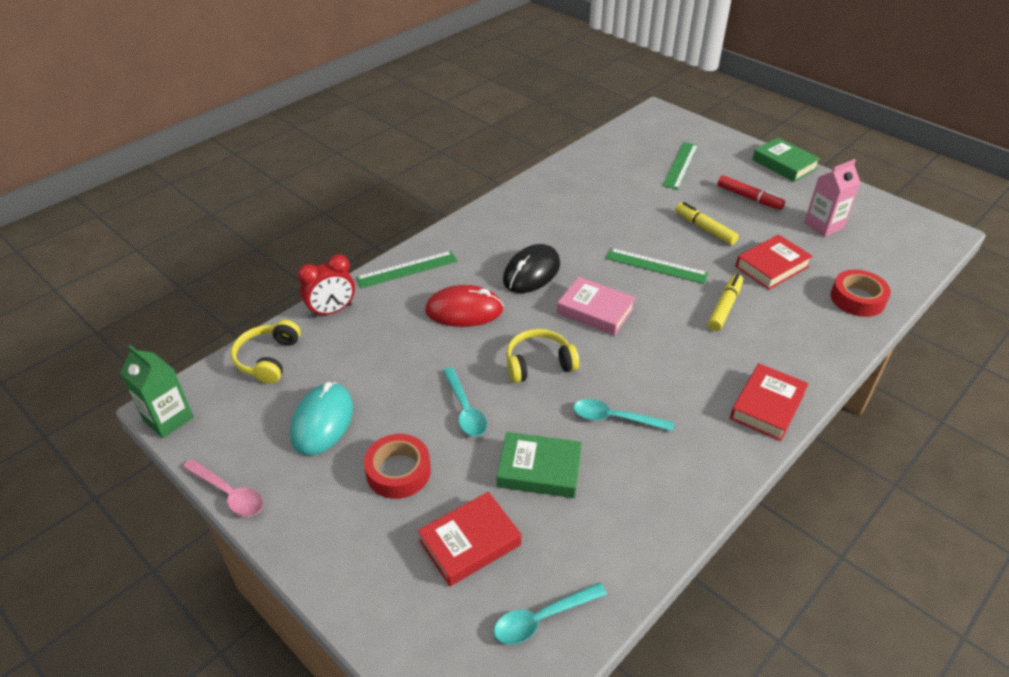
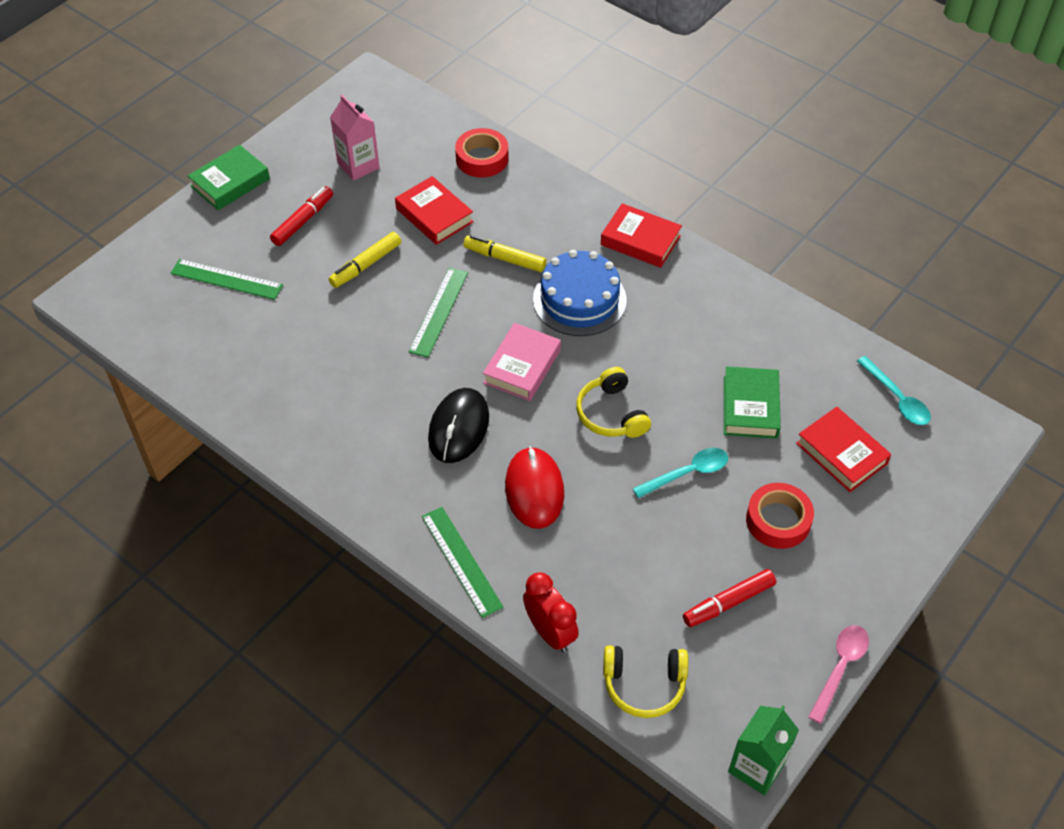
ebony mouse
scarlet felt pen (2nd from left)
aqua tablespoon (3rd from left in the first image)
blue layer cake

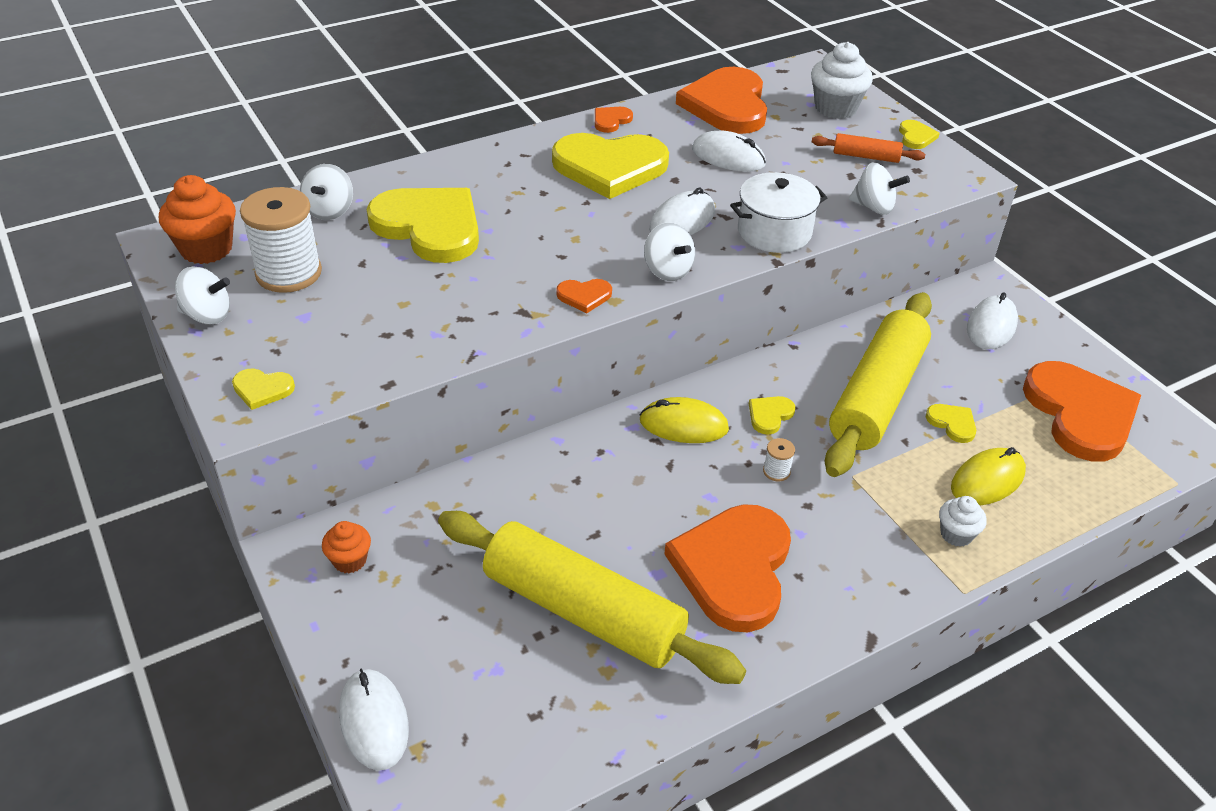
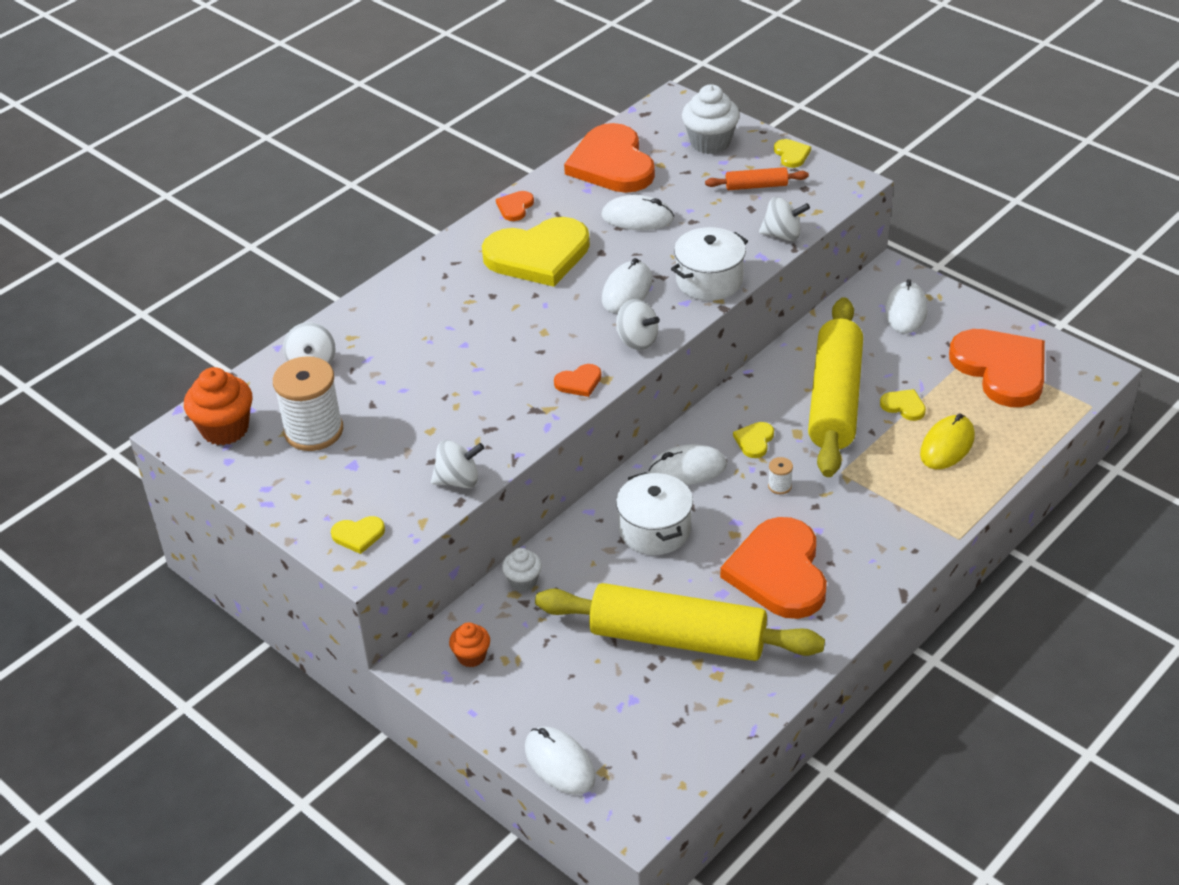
yellow heart shape (2nd from left in the first image)
white whirligig (2nd from left)
white mouse (4th from left)
white muffin (1st from left)
white pot (1st from left)

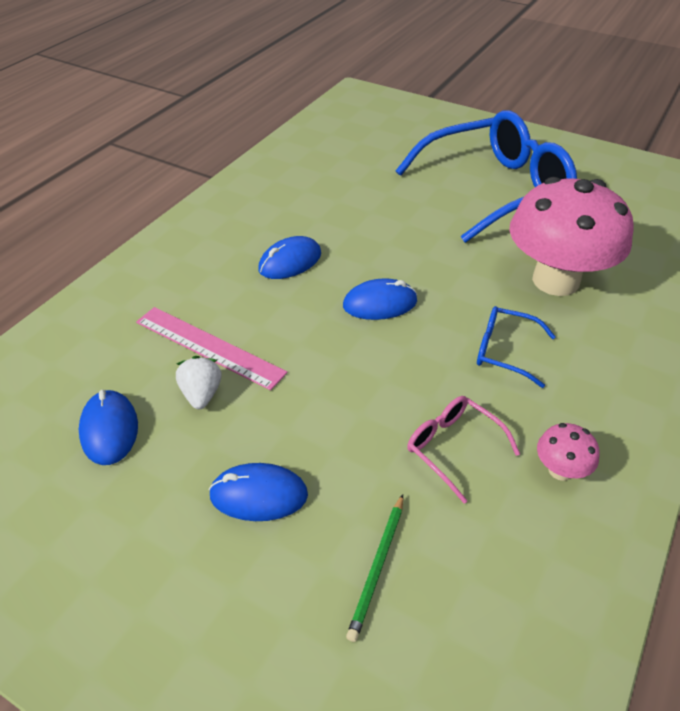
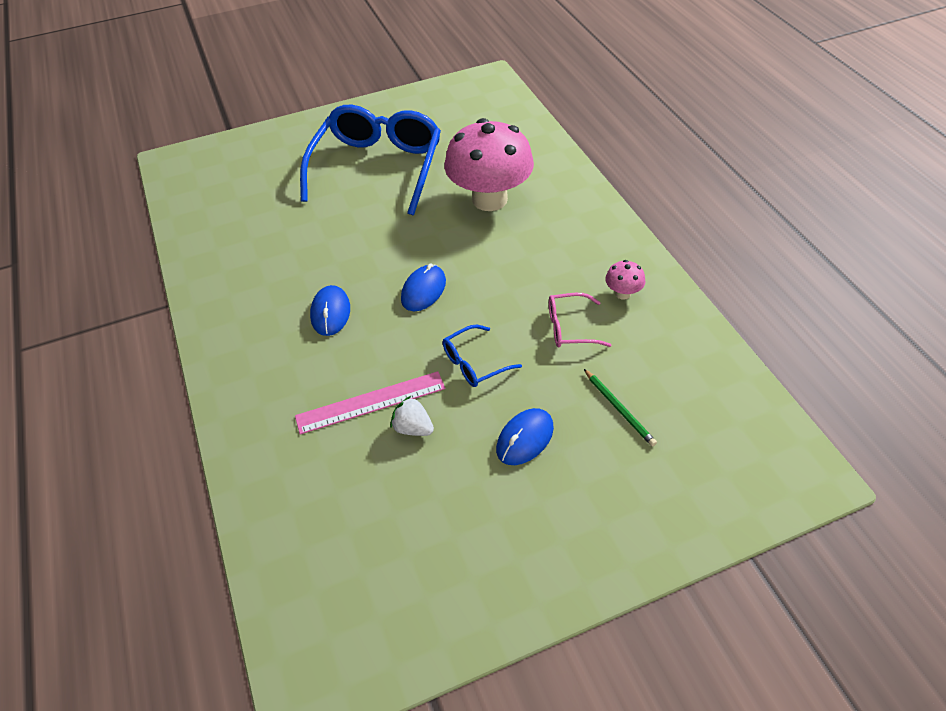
blue eyeglasses (2nd from left)
blue mouse (1st from left in the first image)

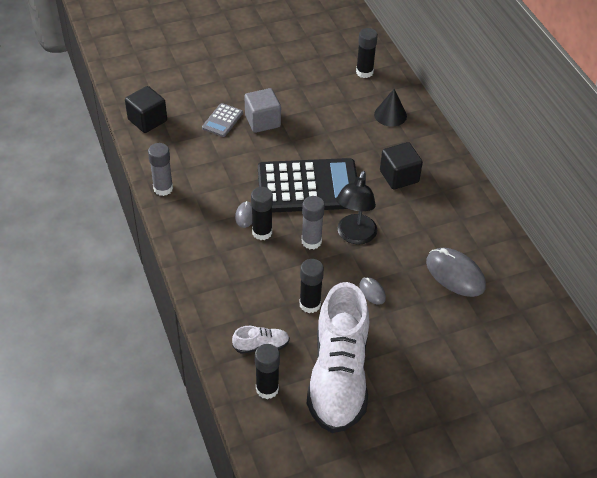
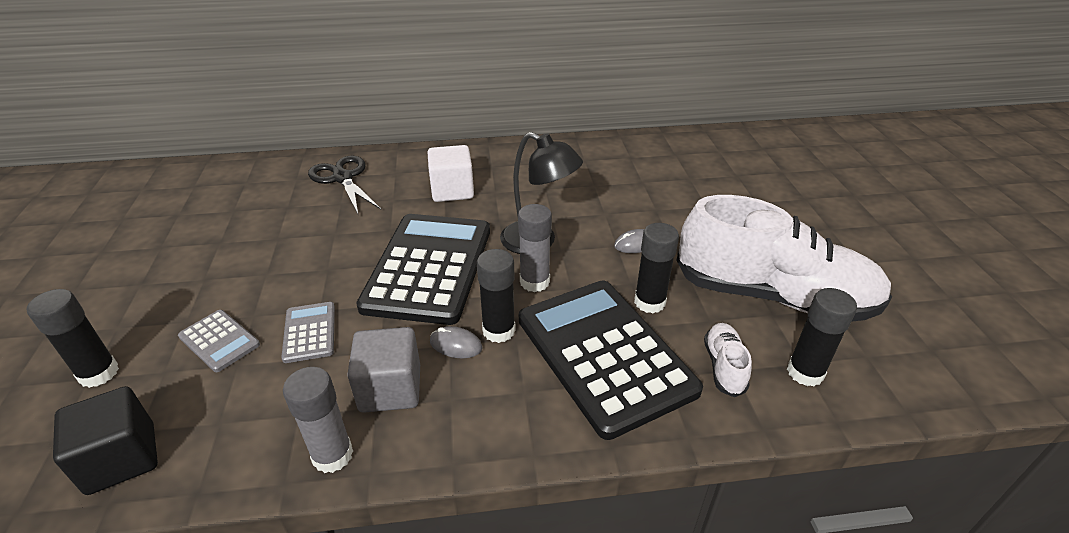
ebony glue (1st from left)
gray block
ebony shears
white block
gray mouse (3rd from left in the first image)
ebony adding machine (2nd from left)
gray adding machine (2nd from left)

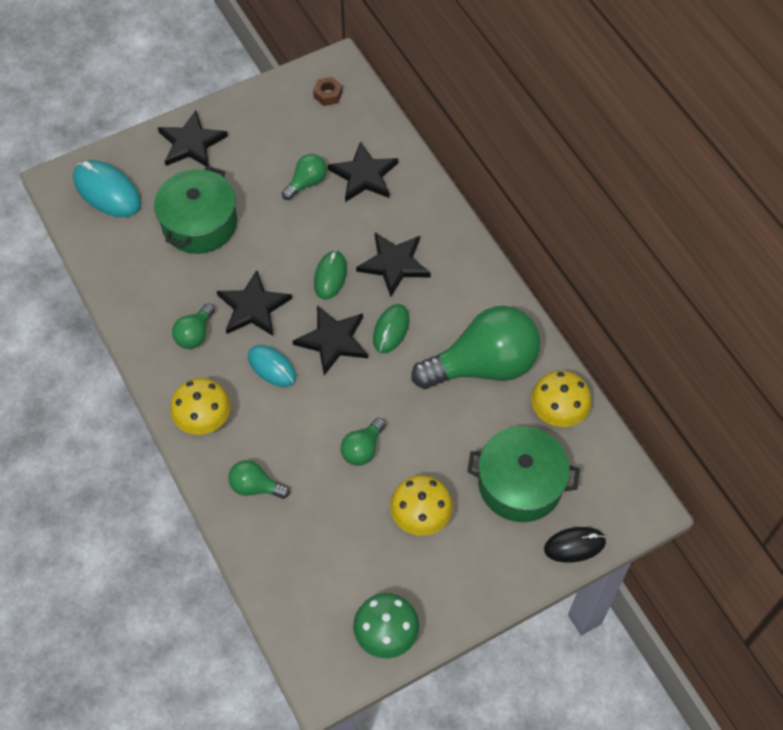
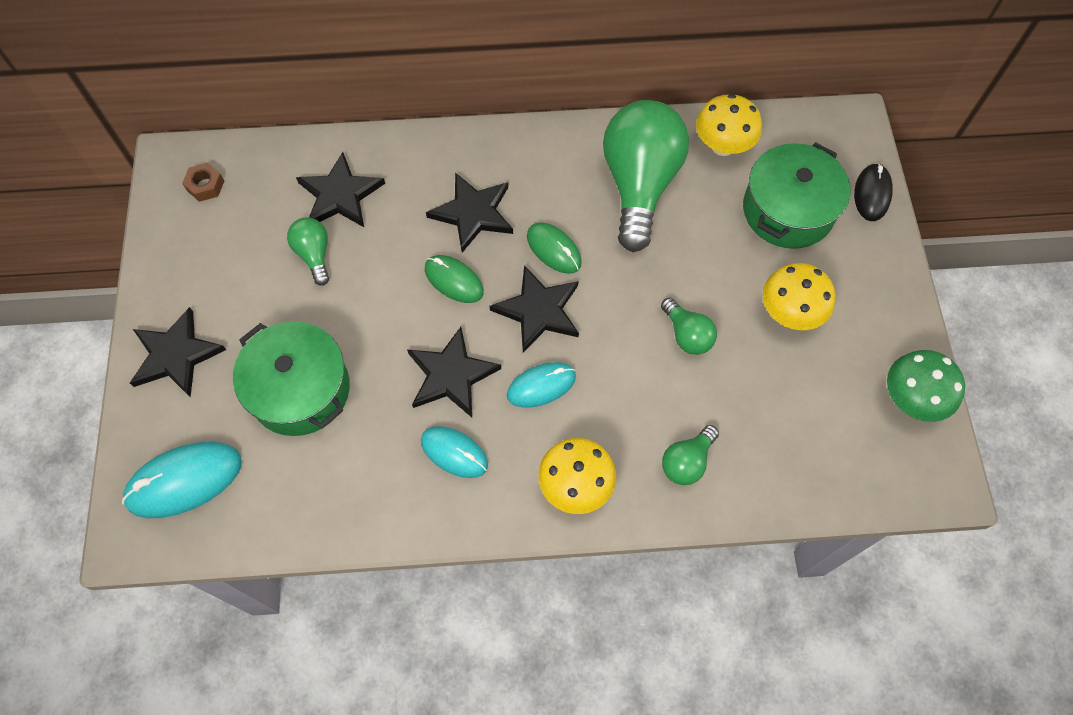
aqua mouse (2nd from left)

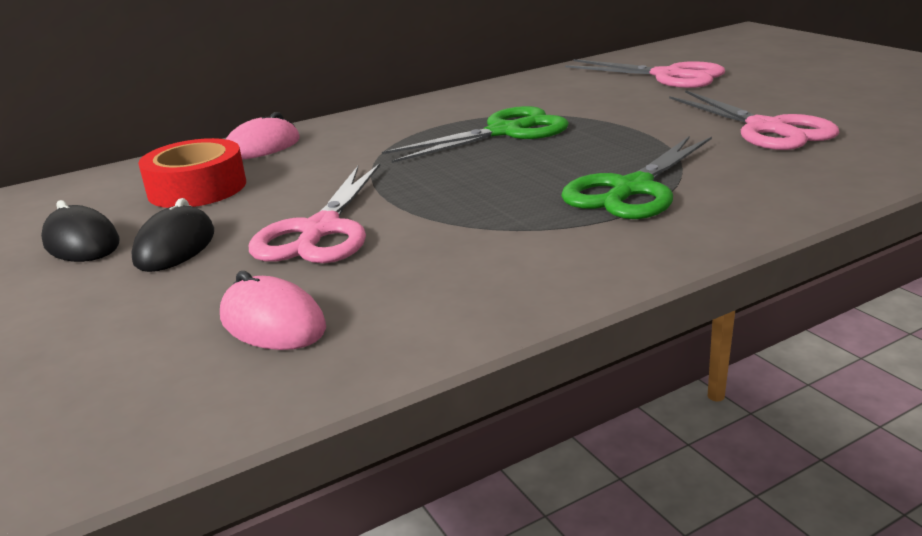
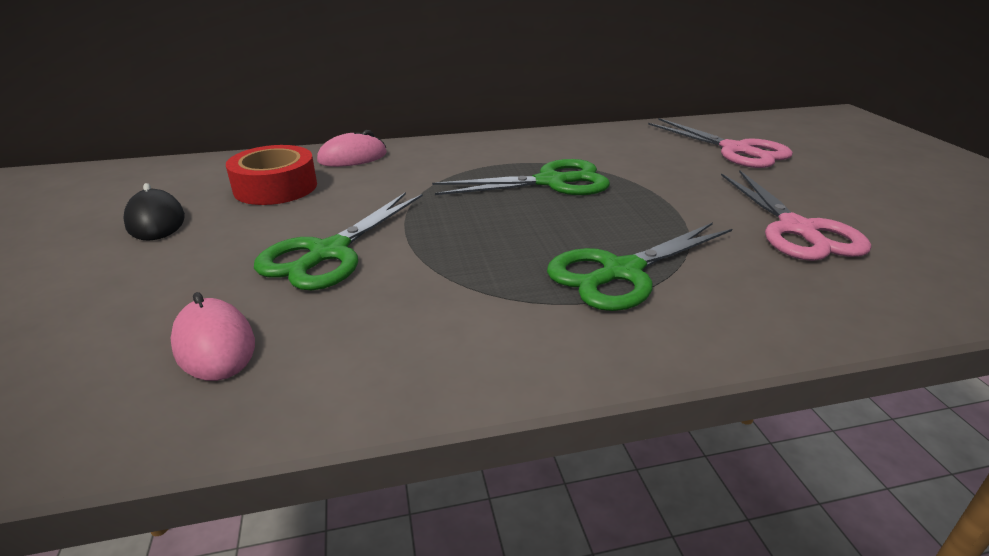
leaf-green shears (1st from left)
ebony mouse (2nd from left in the first image)

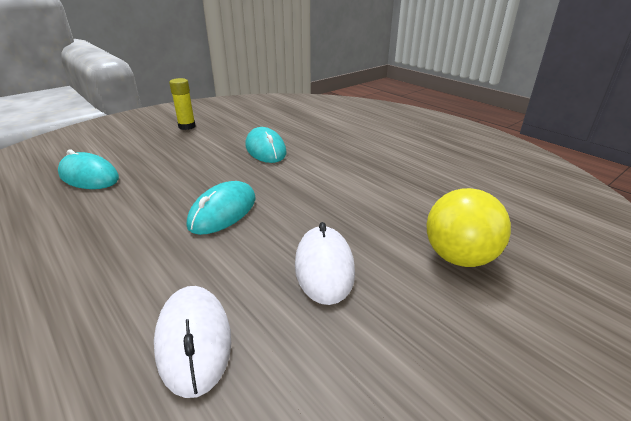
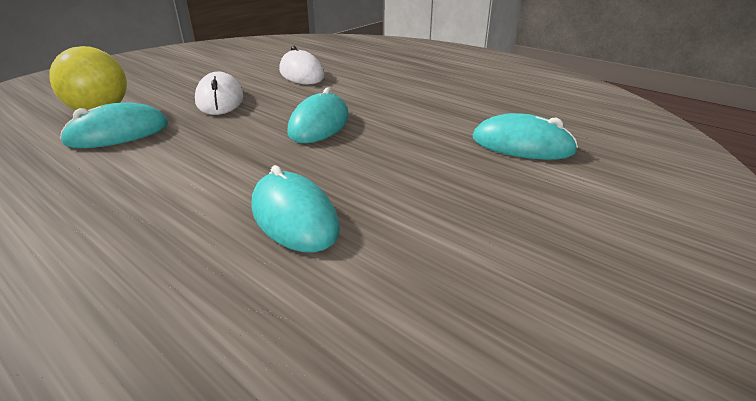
yellow glue
aqua mouse (1st from left)

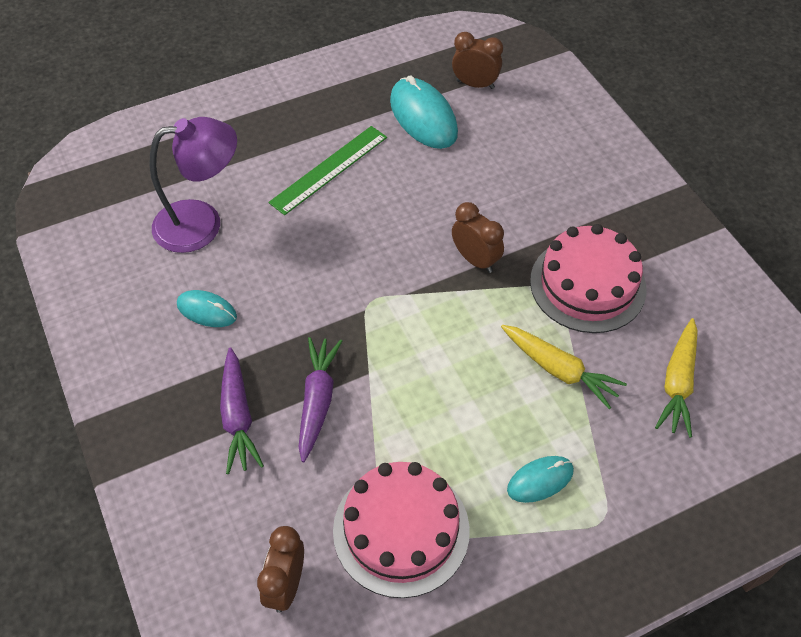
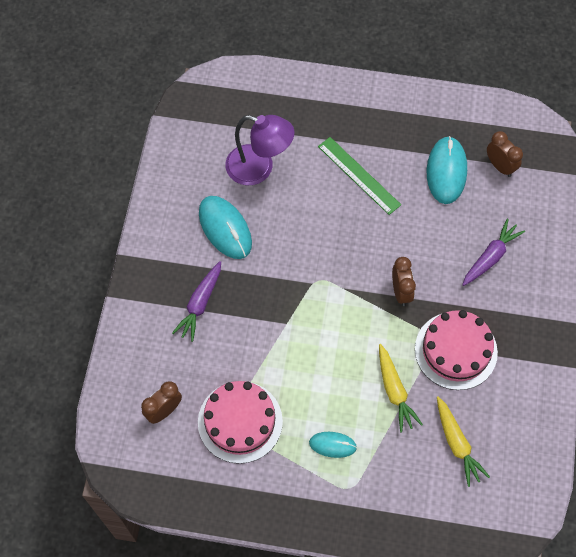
leaf-green straightedge
aqua mouse (1st from left)
yellow root vegetable (2nd from left)
violet root vegetable (2nd from left)

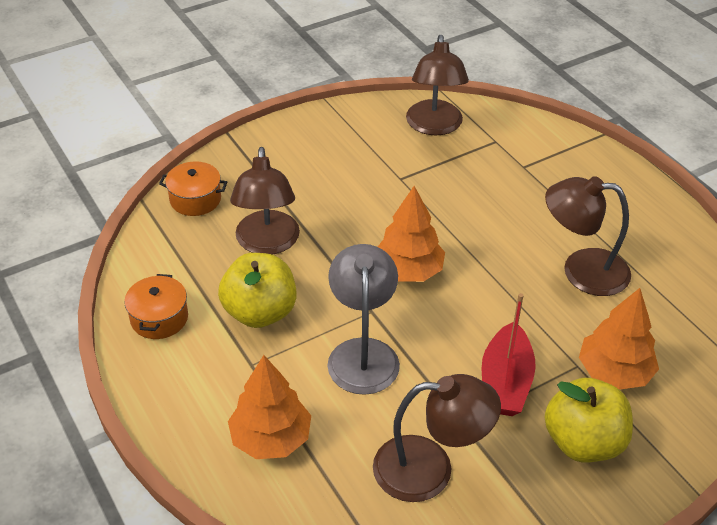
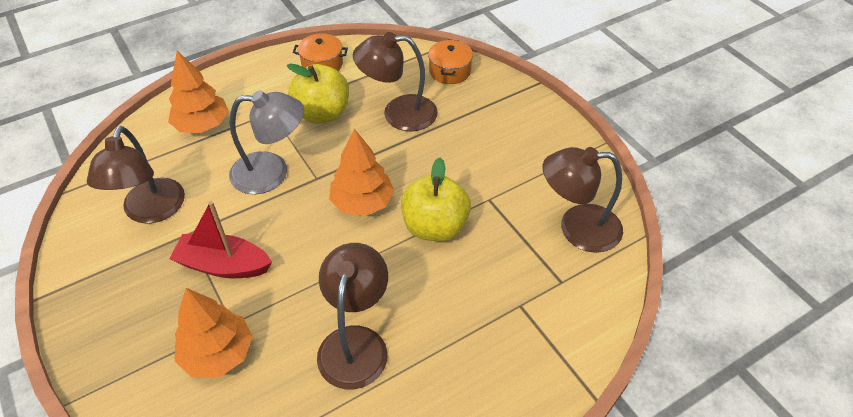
yellow apple (2nd from left)

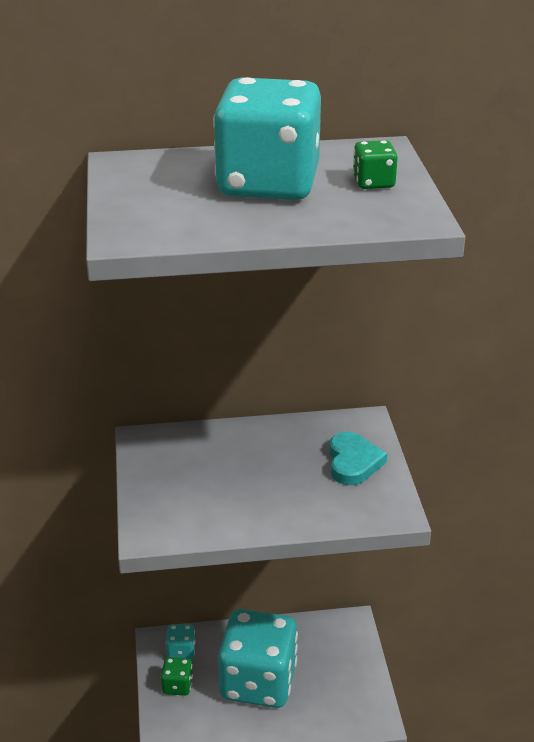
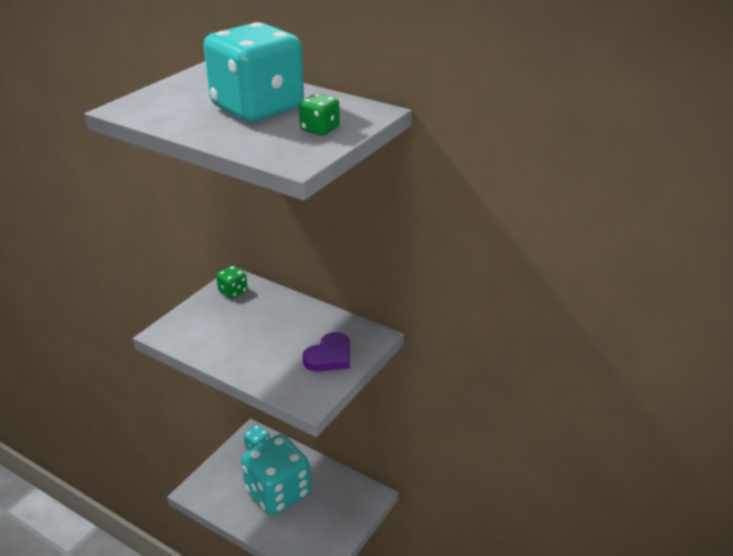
violet heart shape
leaf-green game die (1st from left)

